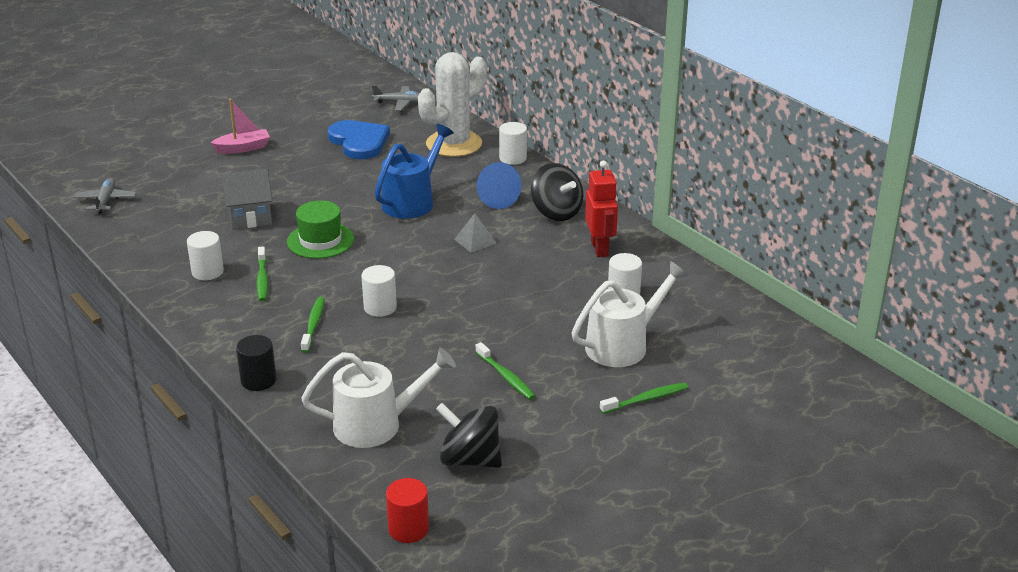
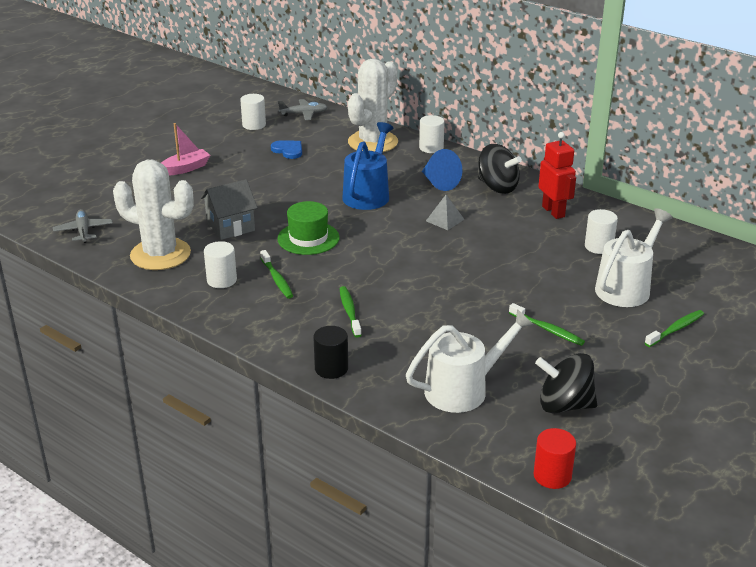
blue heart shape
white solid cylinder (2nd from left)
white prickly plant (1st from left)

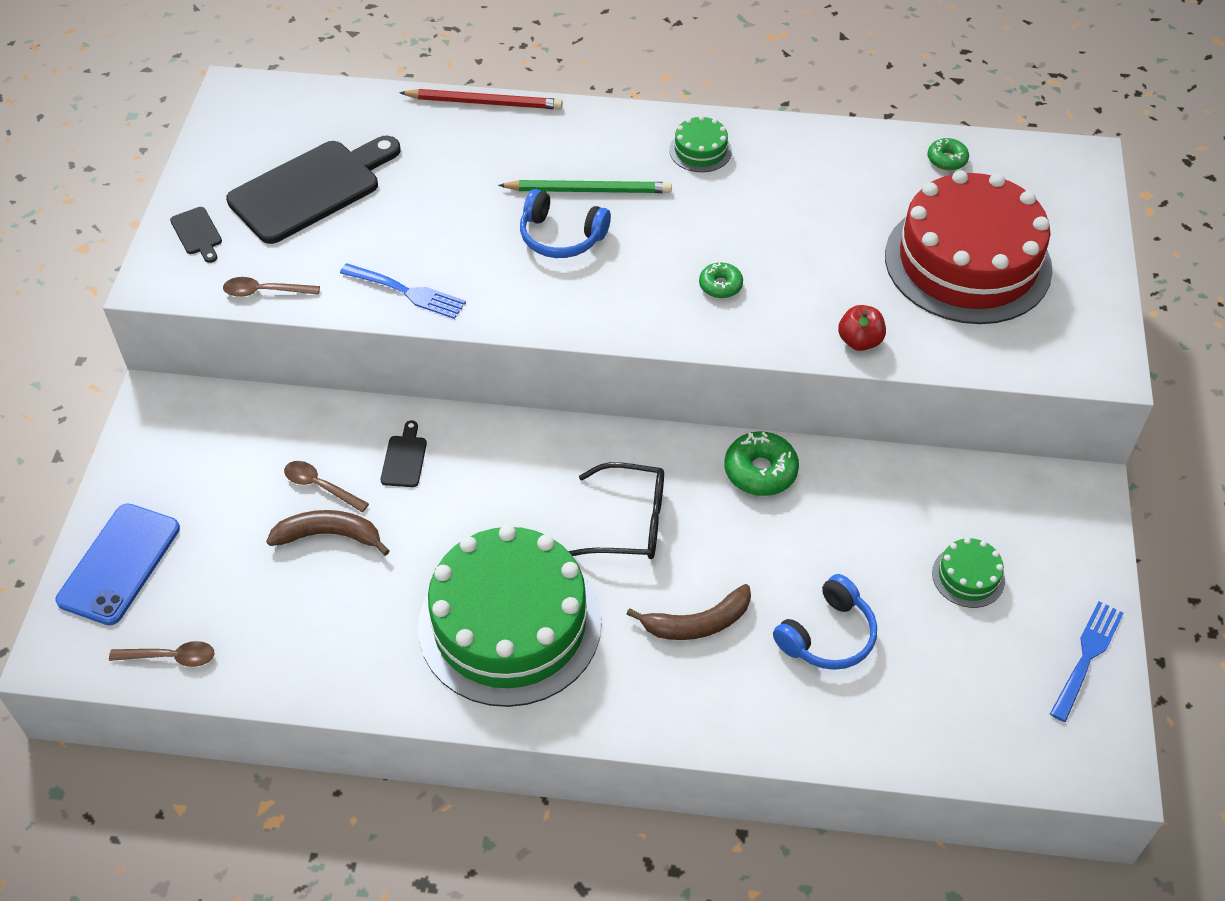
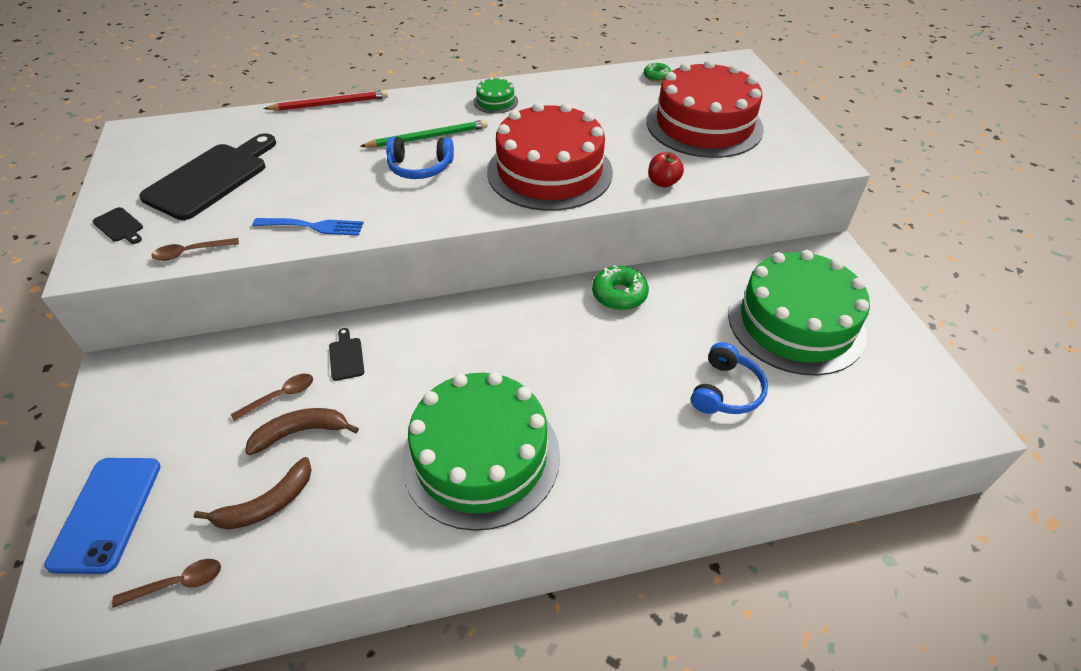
scarlet layer cake (1st from left)
brown tablespoon (3rd from left)
ebony eyeglasses
leaf-green layer cake (3rd from left)
brown toy banana (1st from left)
blue dinner fork (2nd from left in the first image)

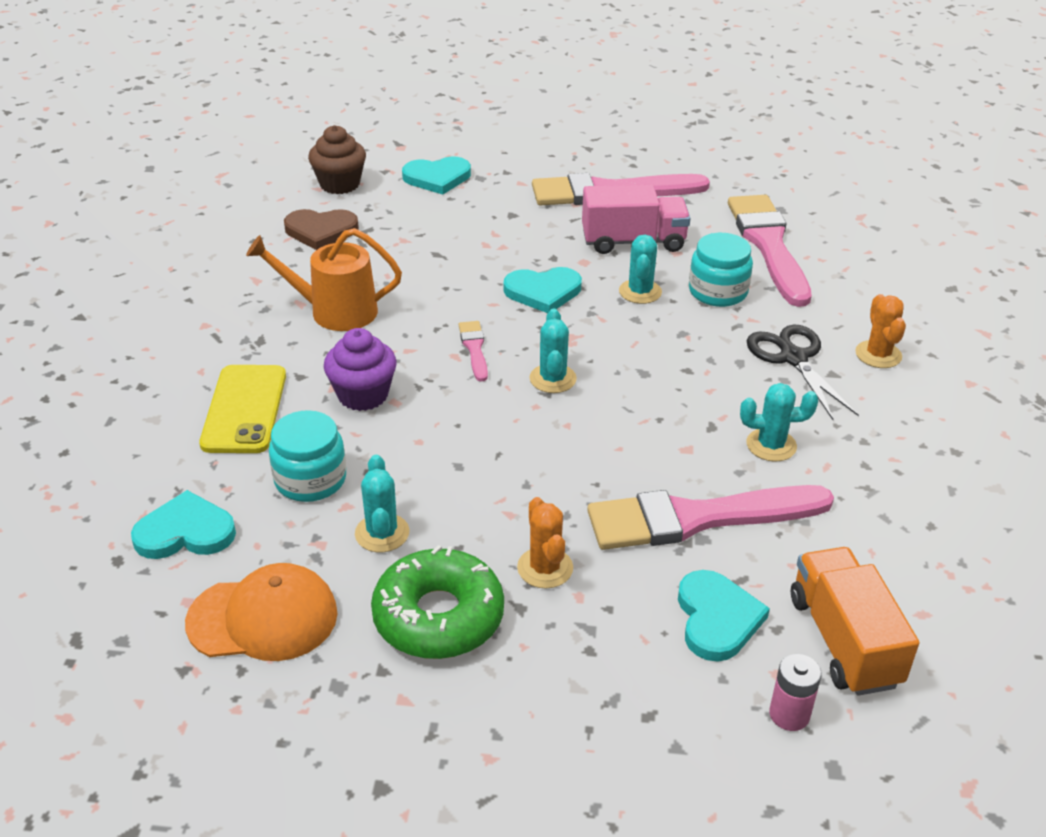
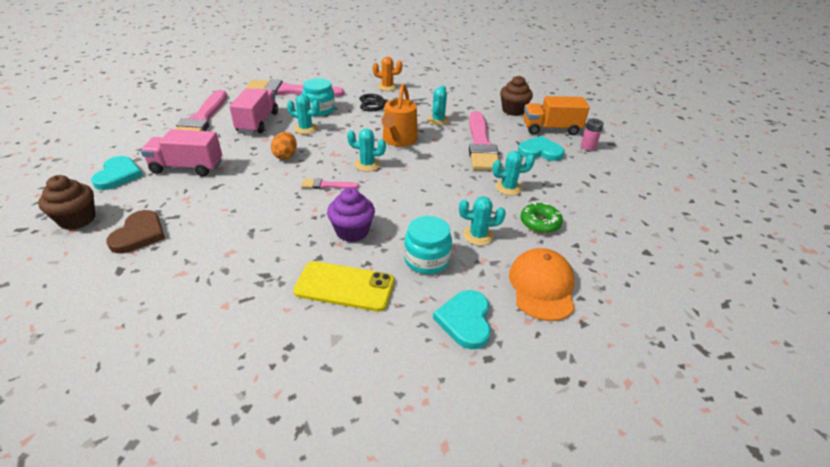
orange-coloured watering can
orange-coloured egg shape
aqua prickly plant (5th from left)
leaf-green glazed donut
brown muffin (2nd from left)
rose-pink truck (1st from left)

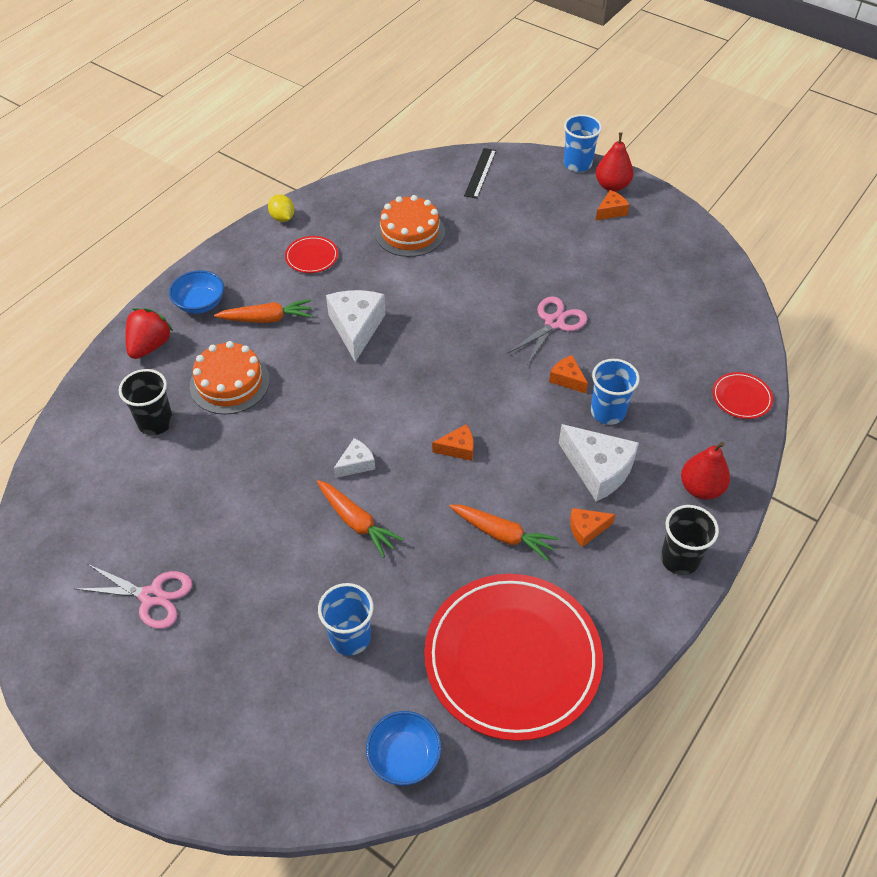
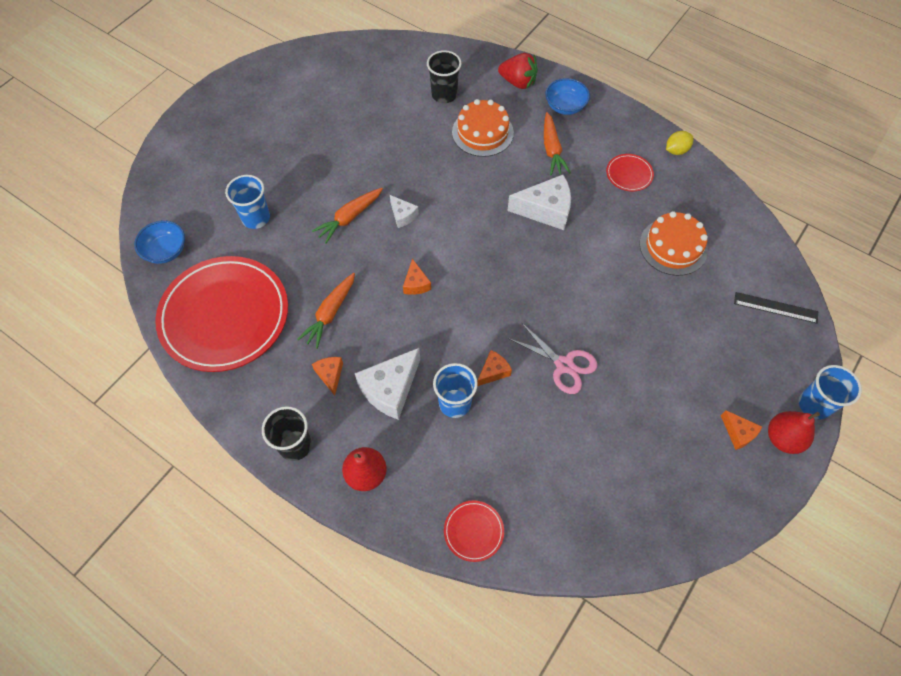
rose-pink shears (1st from left in the first image)

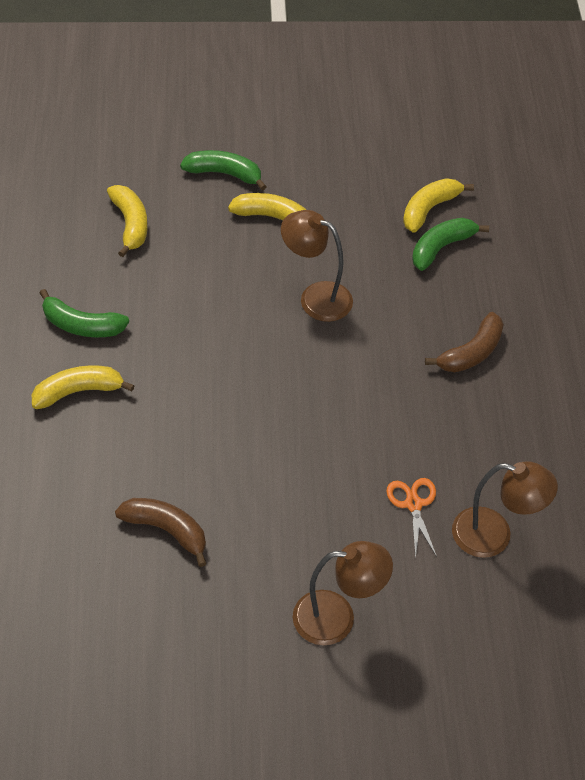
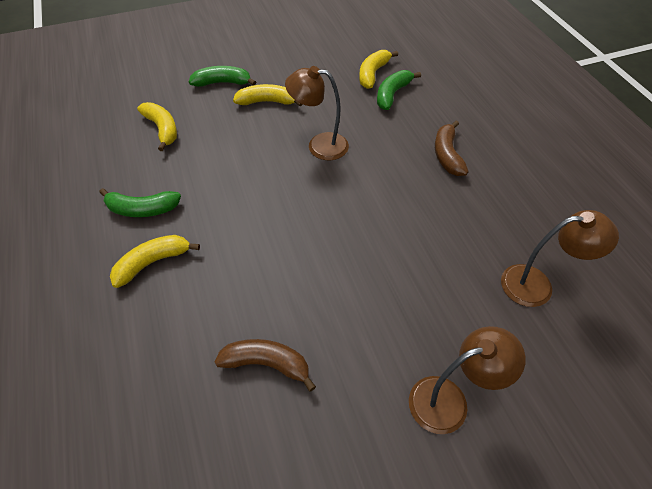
brown toy banana (2nd from left)
orange-coloured shears

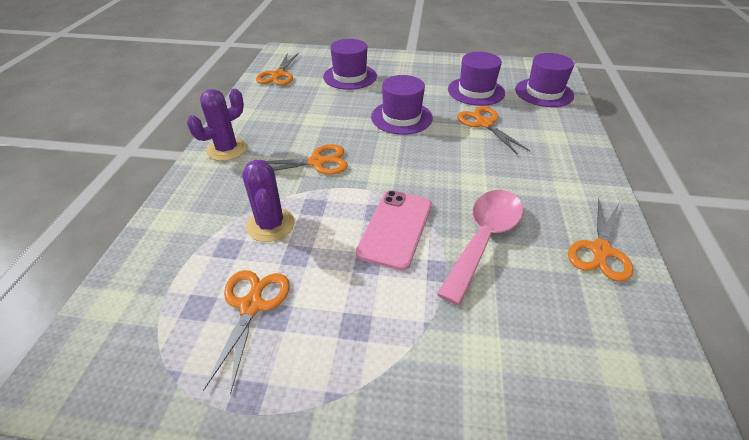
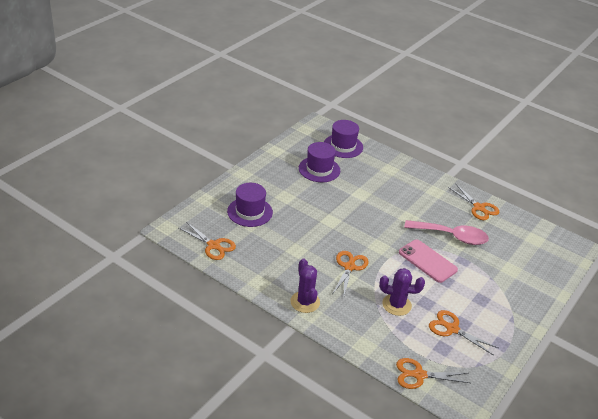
violet top hat (2nd from left in the first image)
orange-coloured shears (3rd from left)
rose-pink tablespoon

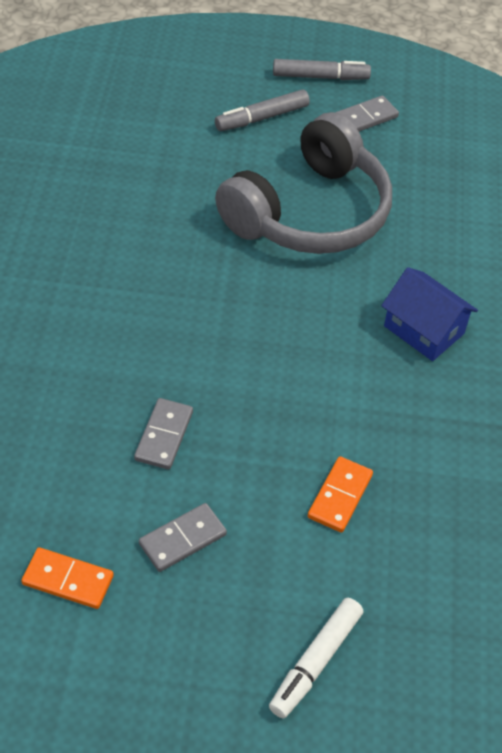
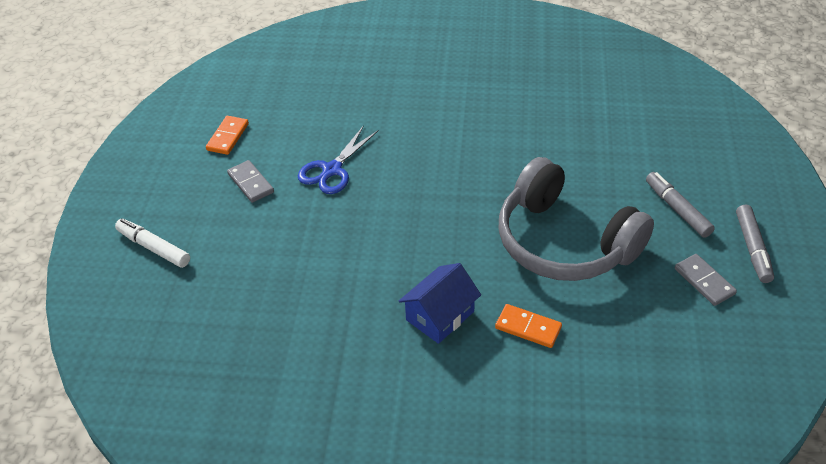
blue shears
orange-coloured domino tile (2nd from left)

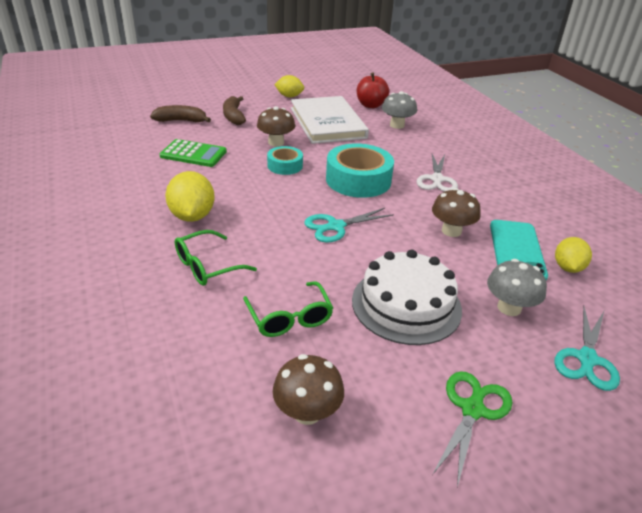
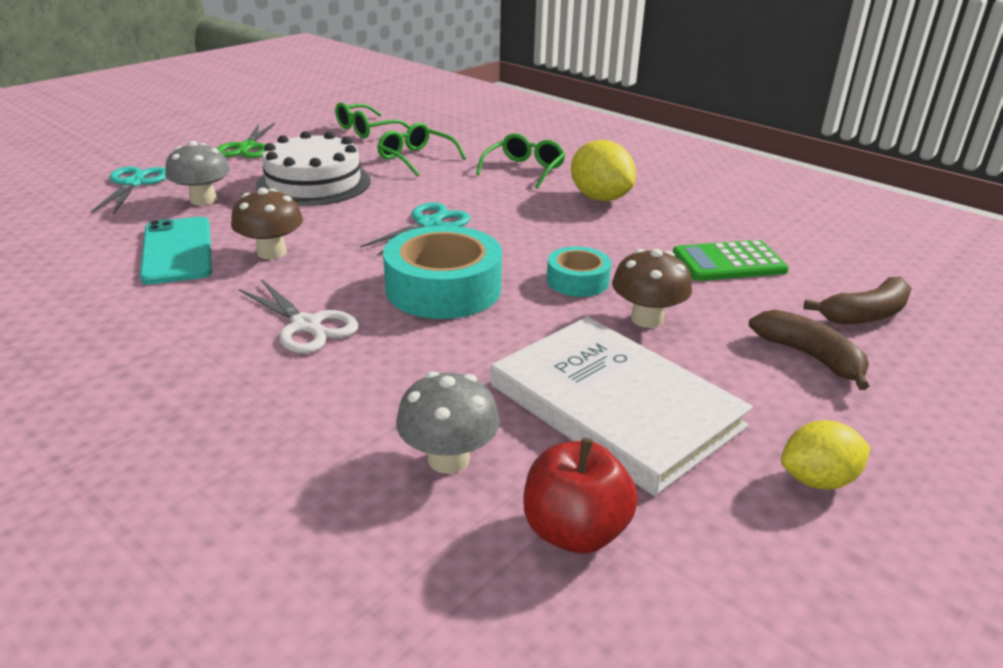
white shears
yellow lemon (3rd from left in the first image)
leaf-green eyeglasses (1st from left)

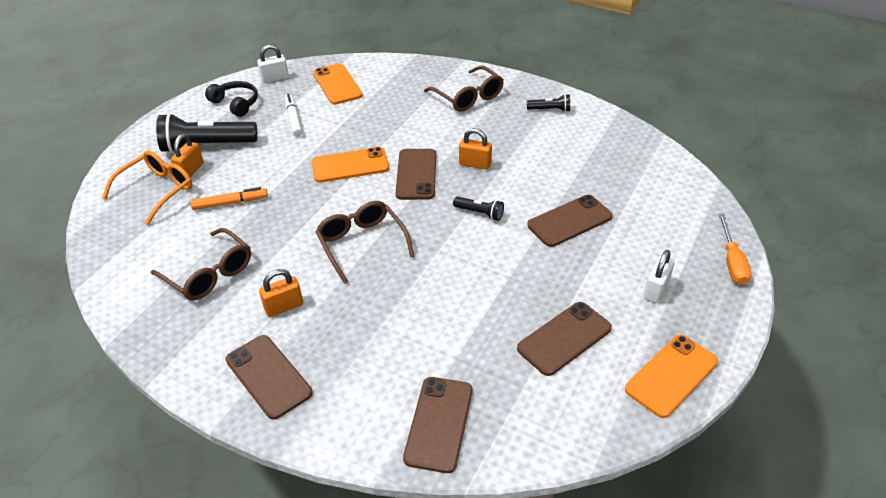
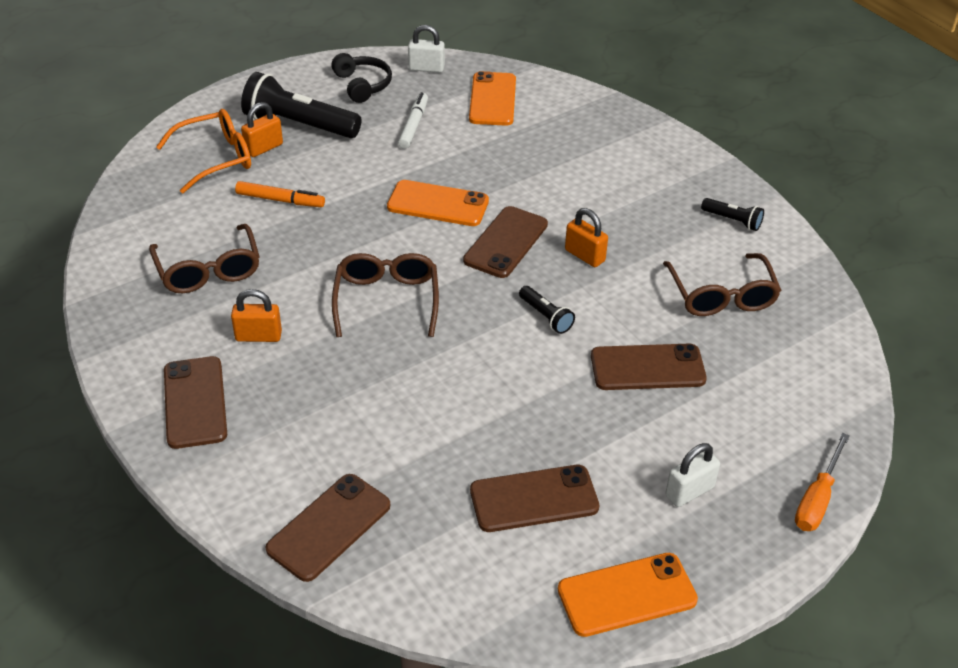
brown eyeglasses (3rd from left)

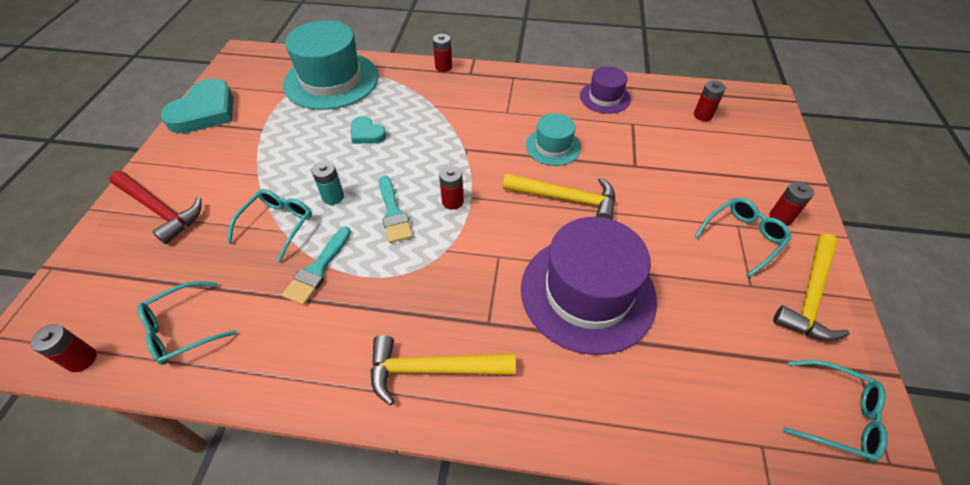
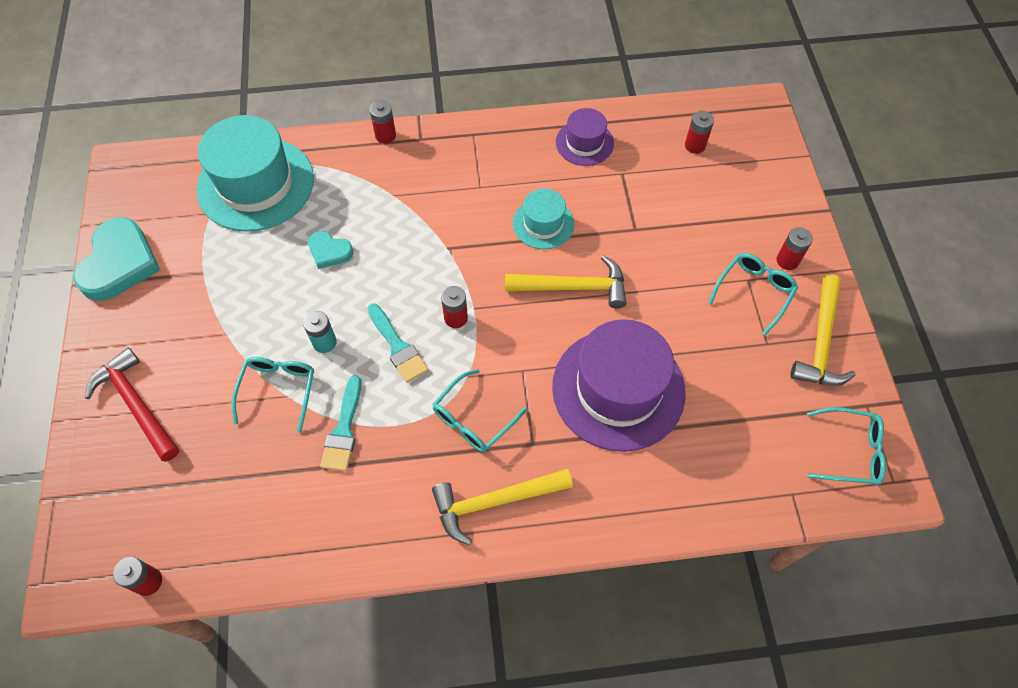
scarlet carpenter's hammer
aqua eyeglasses (2nd from left)

